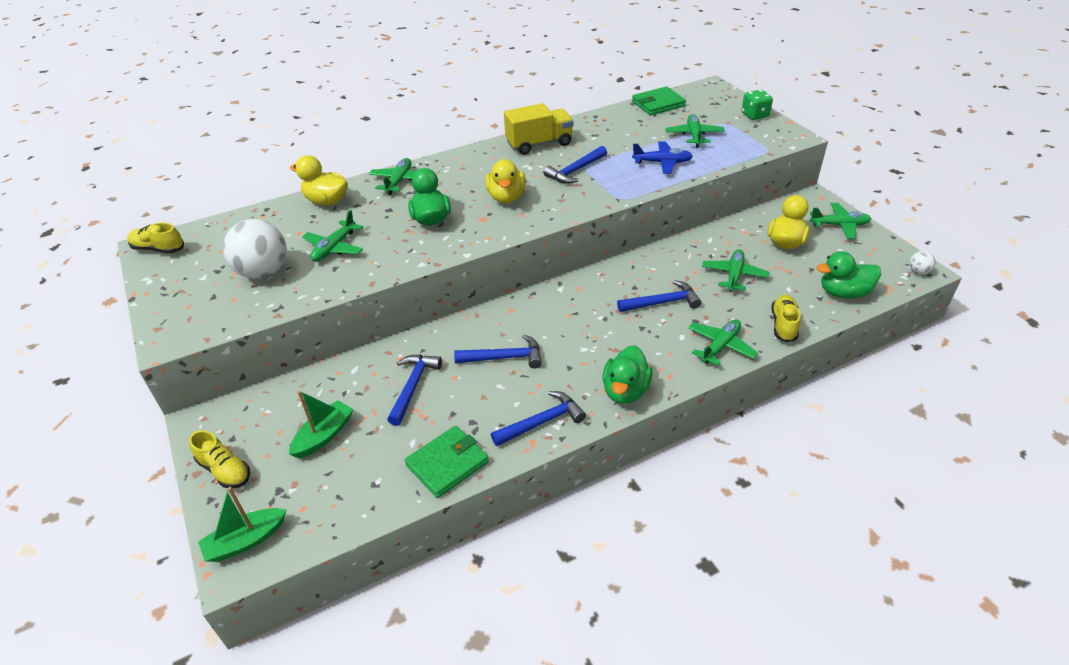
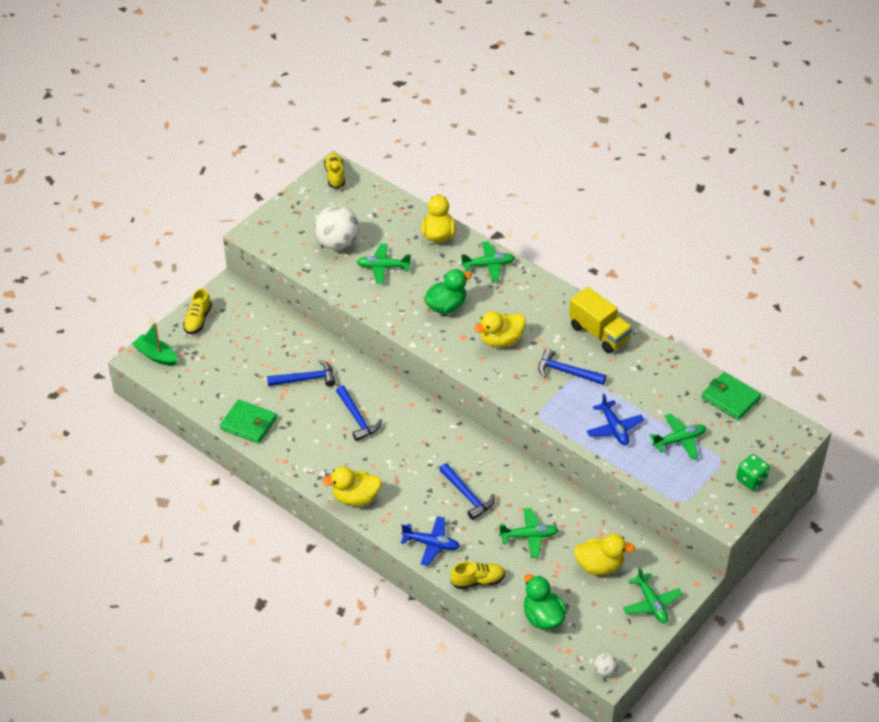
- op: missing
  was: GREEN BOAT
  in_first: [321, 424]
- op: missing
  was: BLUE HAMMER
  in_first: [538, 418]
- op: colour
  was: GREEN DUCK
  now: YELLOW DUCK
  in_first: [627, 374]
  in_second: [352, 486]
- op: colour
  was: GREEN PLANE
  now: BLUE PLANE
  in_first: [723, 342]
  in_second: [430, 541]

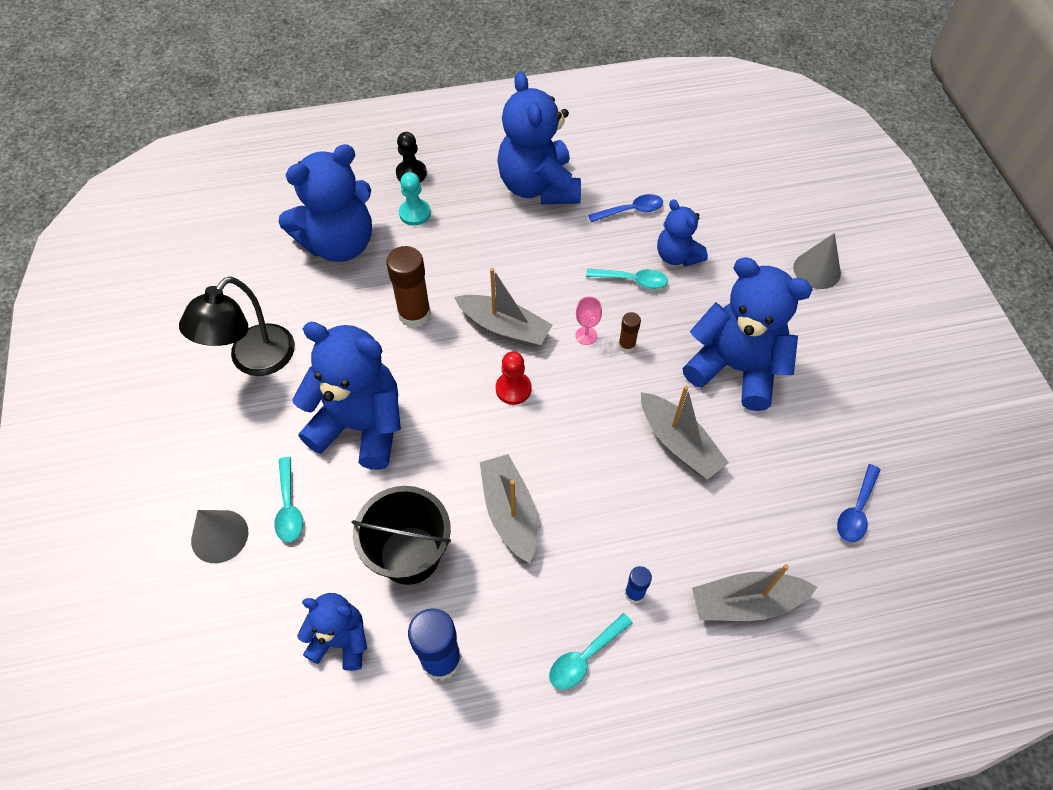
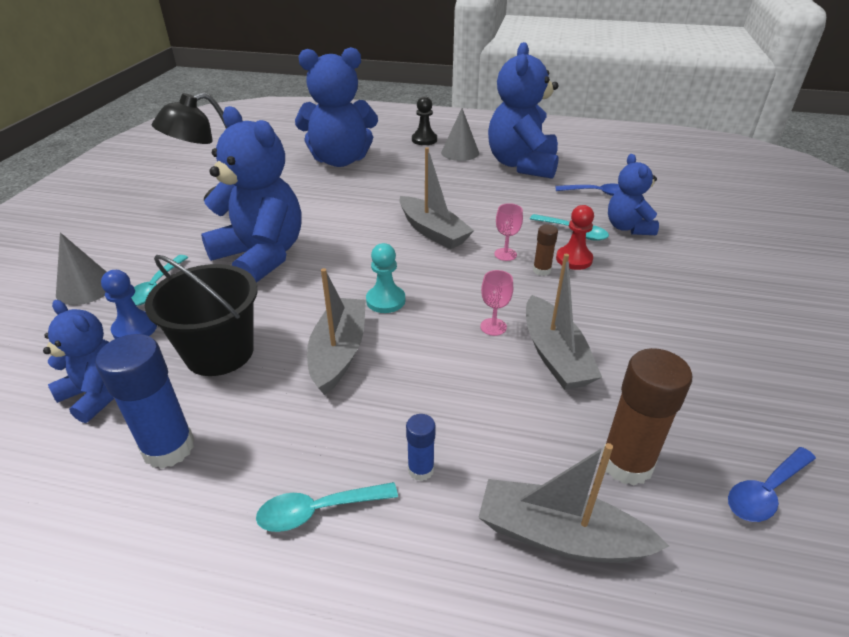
- op: missing
  was: BLUE TEDDY BEAR
  in_first: [748, 334]
- op: appeared
  now: BLUE PAWN
  in_second: [129, 304]
- op: appeared
  now: PINK GOBLET
  in_second: [496, 303]
- op: relocated
  was: BROWN GLUE STICK
  in_first: [408, 287]
  in_second: [646, 417]
- op: relocated
  was: TURQUOISE PAWN
  in_first: [415, 199]
  in_second: [385, 278]
- op: relocated
  was: RED PAWN
  in_first: [514, 378]
  in_second: [575, 237]
- op: relocated
  was: GREY CONE
  in_first: [817, 261]
  in_second: [460, 134]

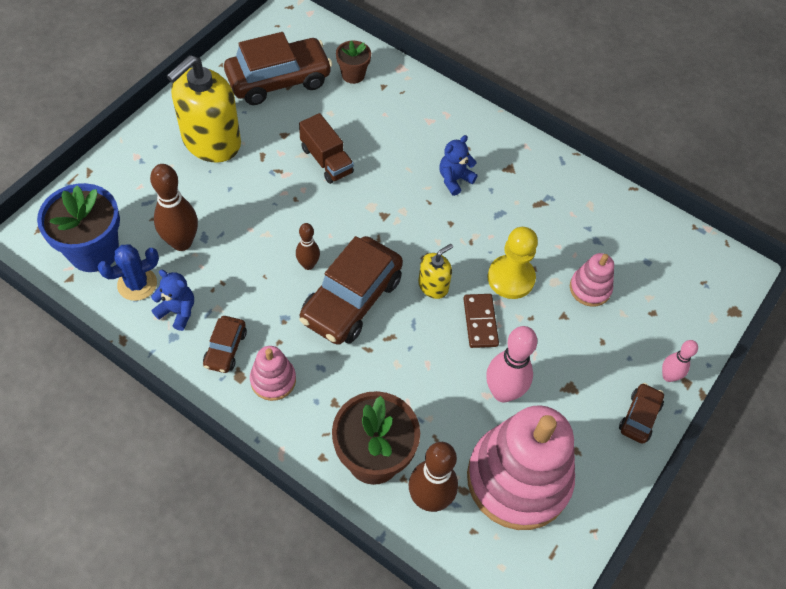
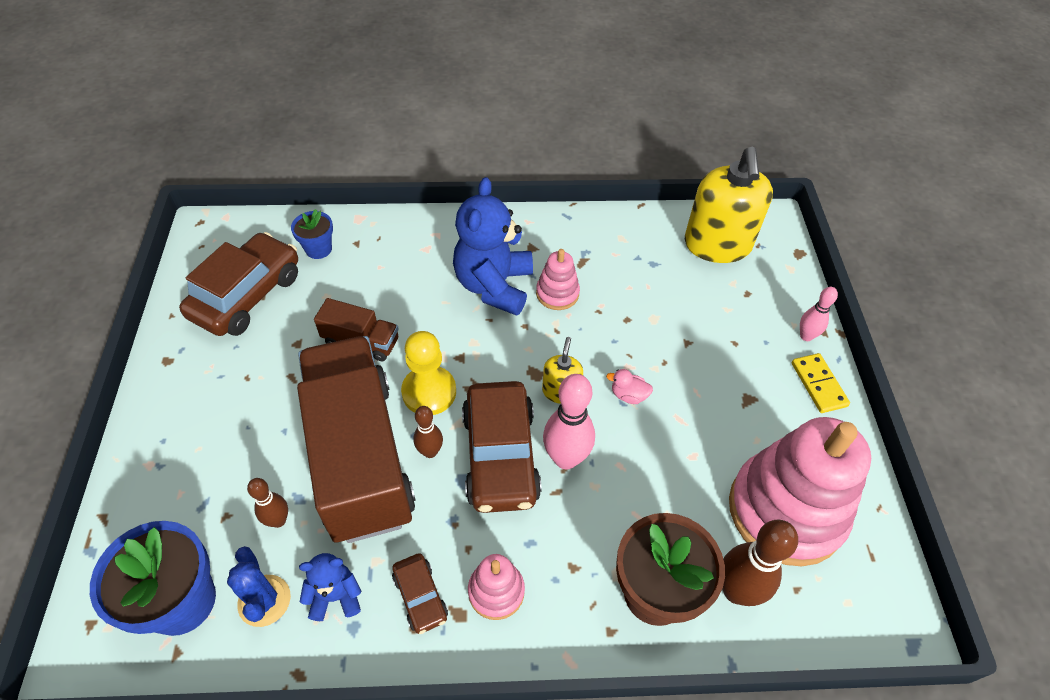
- op: appeared
  now: BROWN TRUCK
  in_second: [356, 439]
- op: relocated
  was: YELLOW SOAP DISPENSER
  in_first: [204, 109]
  in_second: [729, 205]
- op: relocated
  was: PINK BOWLING PIN
  in_first: [511, 364]
  in_second: [569, 421]
- op: relocated
  was: YELLOW PAWN
  in_first: [513, 263]
  in_second: [428, 373]
- op: relocated
  was: PINK STACKING TOY
  in_first: [592, 280]
  in_second: [558, 279]
- op: exchanged
  was: BROWN DOMINO
  now: PINK DUCK
  in_first: [481, 321]
  in_second: [629, 386]
- op: exchanged
  was: BROWN CAR
  now: YELLOW DOMINO
  in_first: [641, 413]
  in_second: [821, 383]
- op: colour
  was: BROWN FLOWER POT
  now: BLUE FLOWER POT
  in_first: [353, 62]
  in_second: [312, 234]
- op: spun
  was: BLUE CACTUS
  in_first: [128, 272]
  in_second: [259, 586]
  clockwise: -45
- op: size
  was: BROWN BOWLING PIN
  in_first: [174, 207]
  in_second: [267, 503]
  ratio: 0.58
- op: size
  was: BLUE TEDDY BEAR
  in_first: [458, 165]
  in_second: [493, 246]
  ratio: 1.99

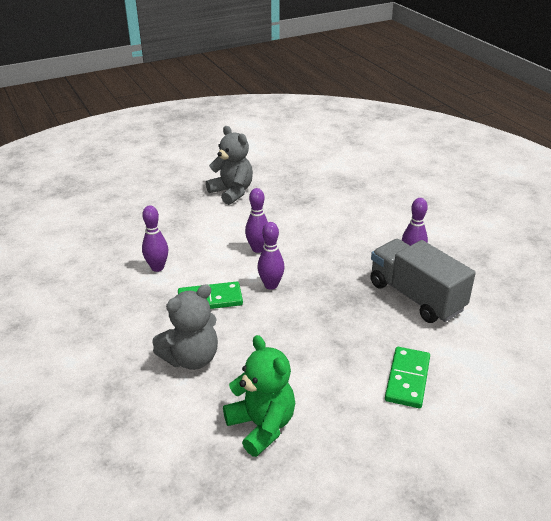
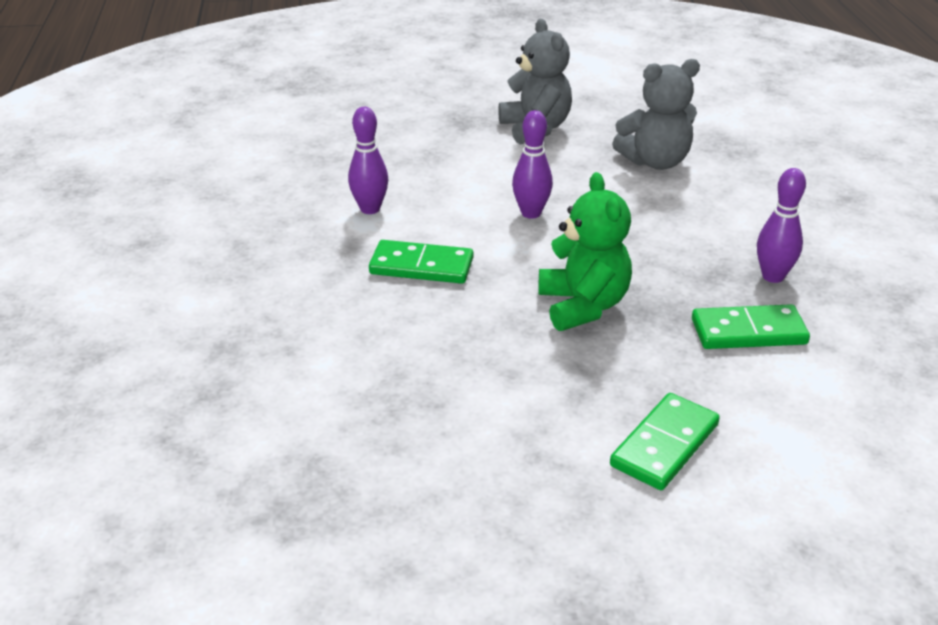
- op: missing
  was: PURPLE BOWLING PIN
  in_first: [271, 256]
- op: relocated
  was: GREY TEDDY BEAR
  in_first: [185, 327]
  in_second: [656, 114]
- op: relocated
  was: GREEN TEDDY BEAR
  in_first: [259, 396]
  in_second: [585, 251]
- op: exchanged
  was: GREY TRUCK
  now: GREEN DOMINO
  in_first: [423, 281]
  in_second: [751, 326]

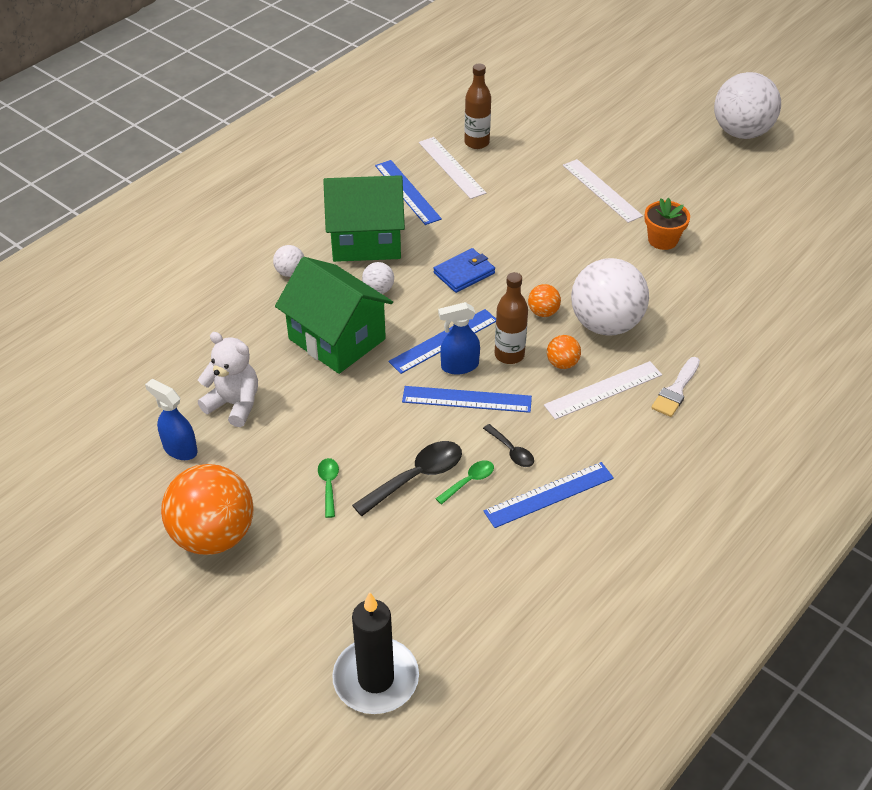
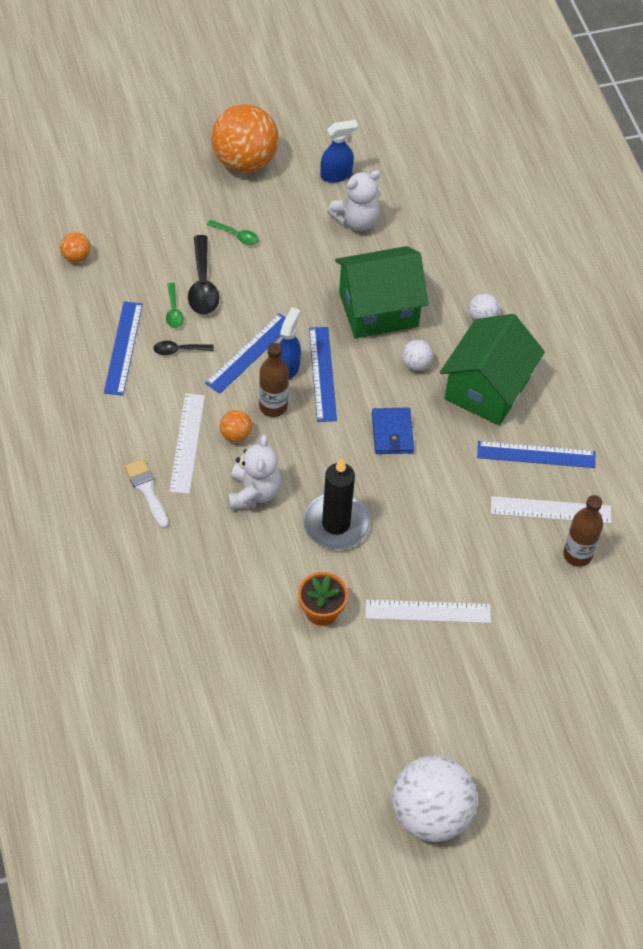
- op: relocated
  was: BLACK CANDLE
  in_first: [375, 653]
  in_second: [336, 503]
- op: relocated
  was: ORANGE BALL
  in_first: [544, 300]
  in_second: [75, 247]
- op: exchanged
  was: WHITE BALL
  now: WHITE TEDDY BEAR
  in_first: [610, 297]
  in_second: [254, 472]

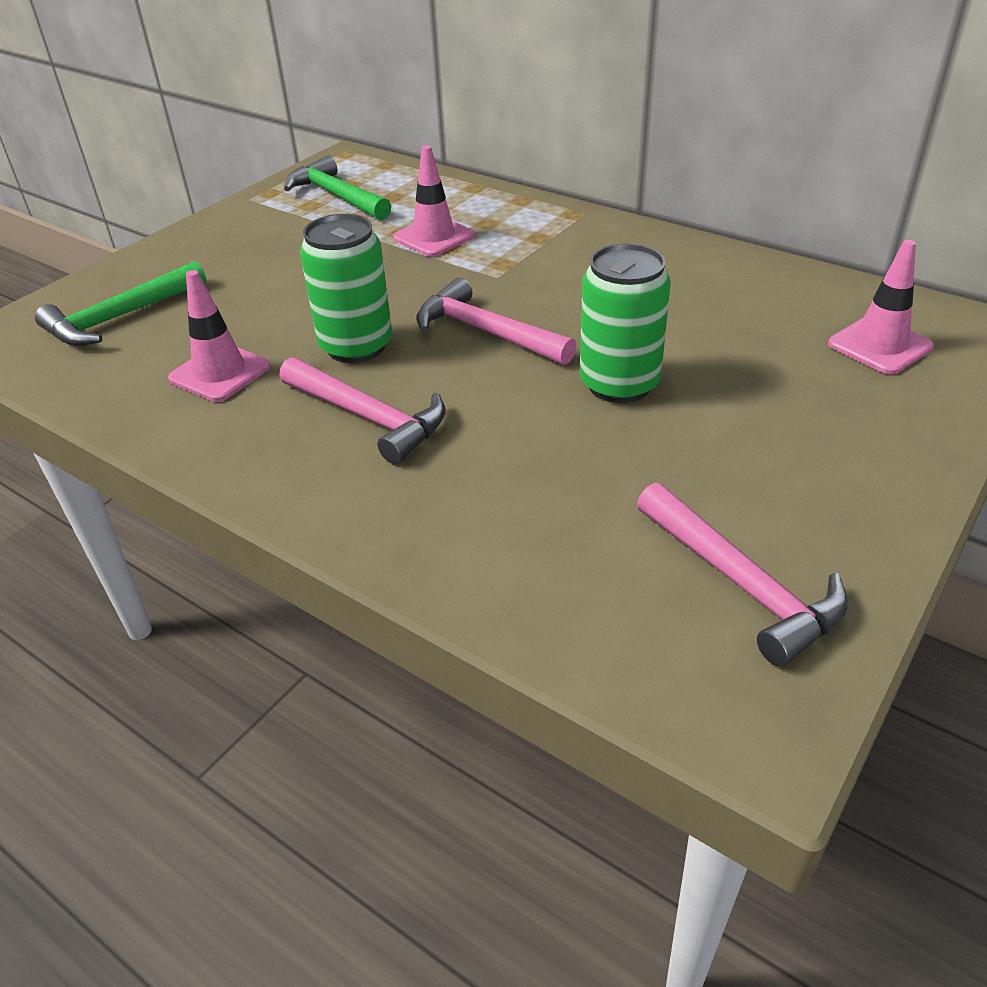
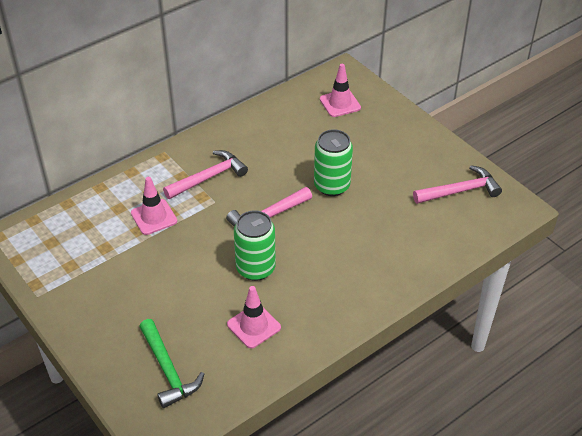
- op: missing
  was: GREEN HAMMER
  in_first: [337, 188]
- op: relocated
  was: PINK HAMMER
  in_first: [362, 410]
  in_second: [205, 174]

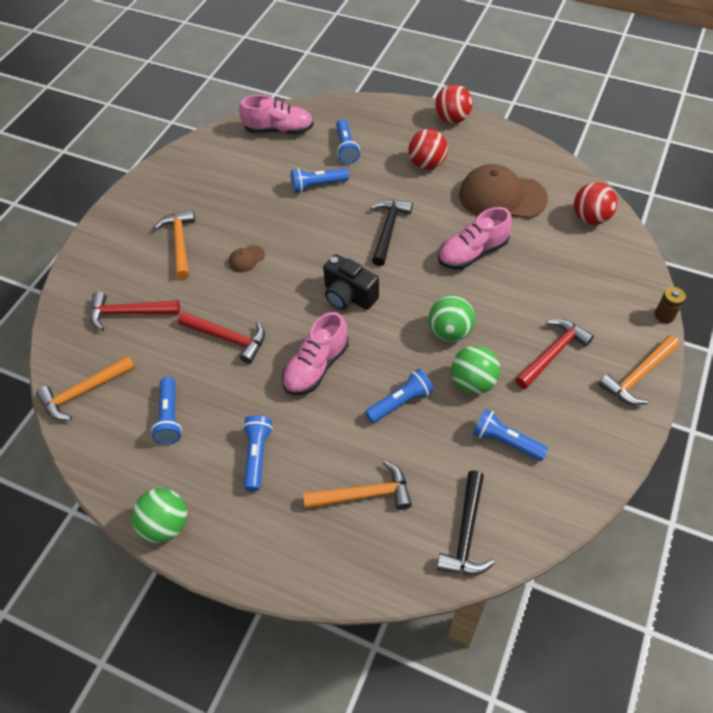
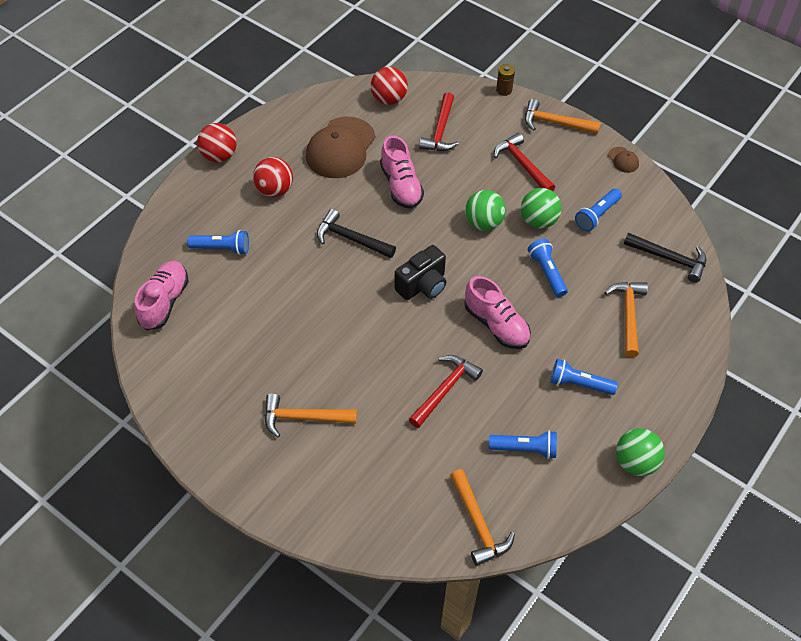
- op: missing
  was: BLUE FLASHLIGHT
  in_first: [320, 180]
- op: relocated
  was: RED HAMMER
  in_first: [135, 311]
  in_second: [439, 121]
- op: relocated
  was: BROWN CAP
  in_first: [247, 258]
  in_second: [623, 160]
- op: spun
  was: ORANGE HAMMER
  in_first: [639, 370]
  in_second: [562, 116]
  clockwise: 135

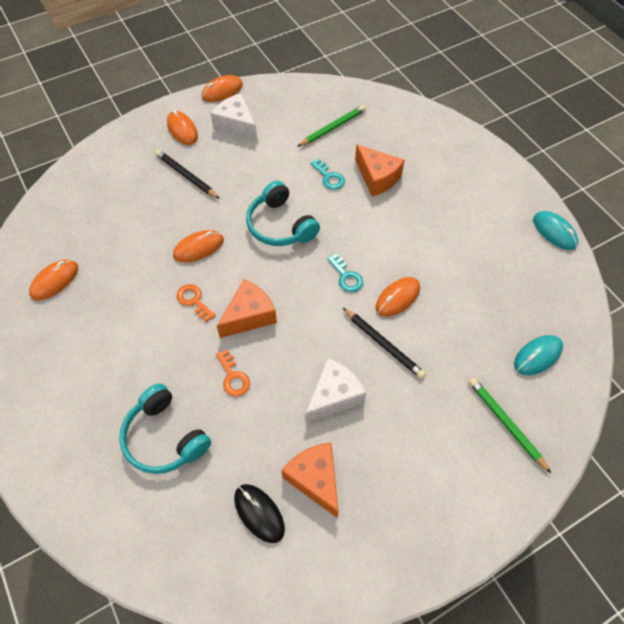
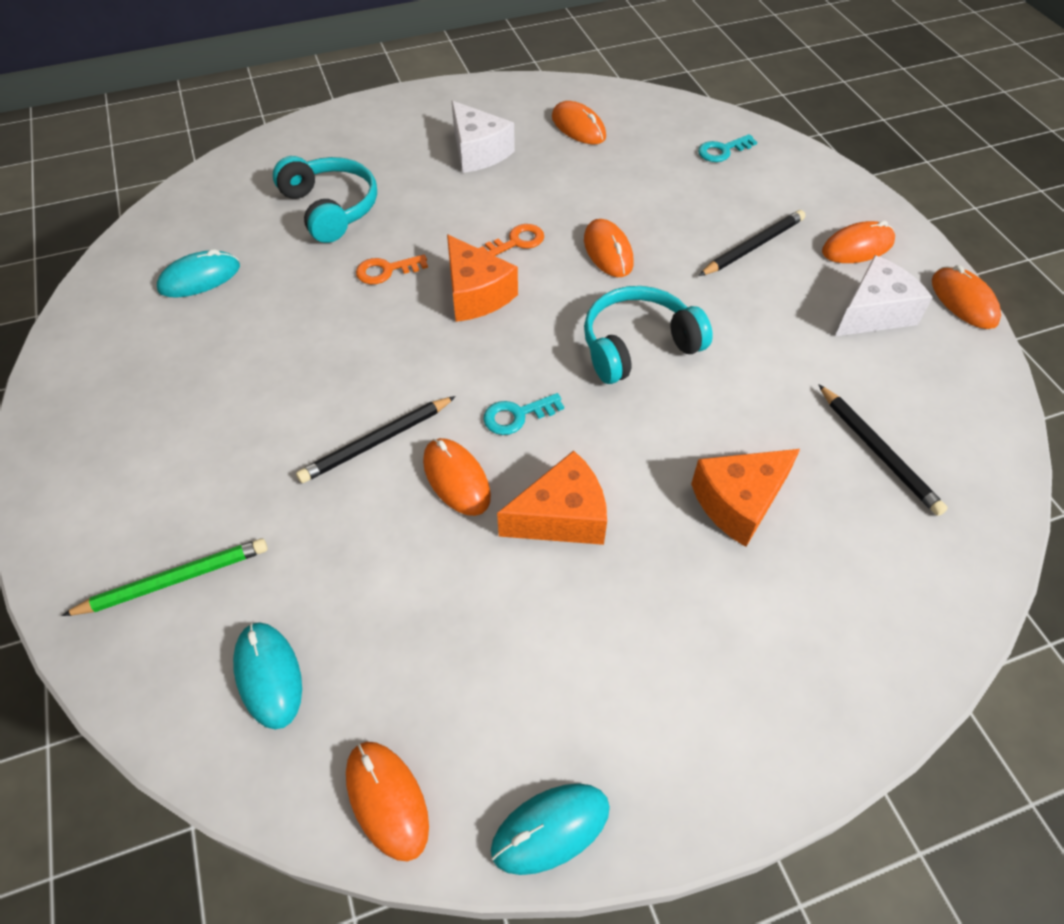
- op: appeared
  now: ORANGE MOUSE
  in_second: [387, 802]
- op: relocated
  was: ORANGE CHEESE
  in_first: [310, 480]
  in_second: [552, 497]
- op: relocated
  was: WHITE CHEESE
  in_first: [335, 390]
  in_second: [483, 137]
- op: relocated
  was: TURQUOISE KEY
  in_first: [328, 174]
  in_second: [727, 148]
- op: colour
  was: BLACK MOUSE
  now: TURQUOISE MOUSE
  in_first: [259, 513]
  in_second: [198, 273]
- op: colour
  was: GREEN PENCIL
  now: BLACK PENCIL
  in_first: [331, 126]
  in_second: [883, 450]
- op: spun
  was: TURQUOISE HEADPHONES
  in_first: [165, 428]
  in_second: [325, 199]
  clockwise: 90

